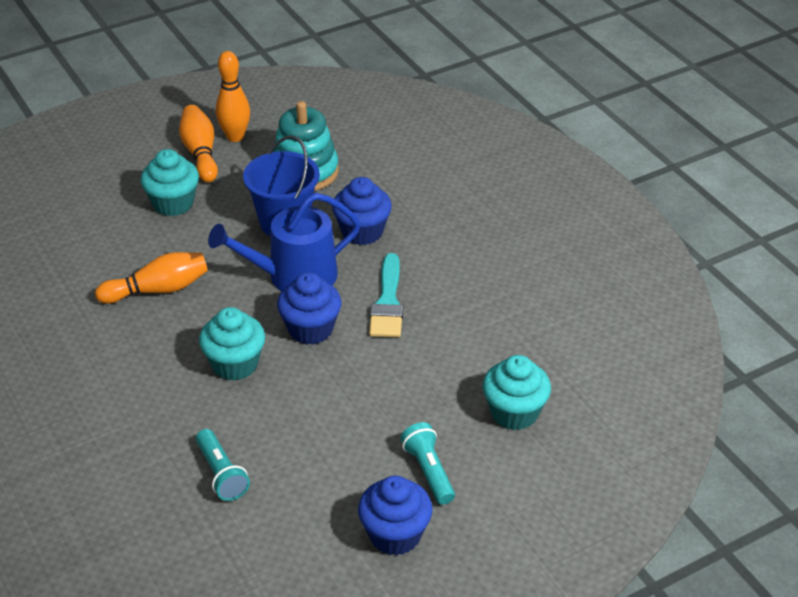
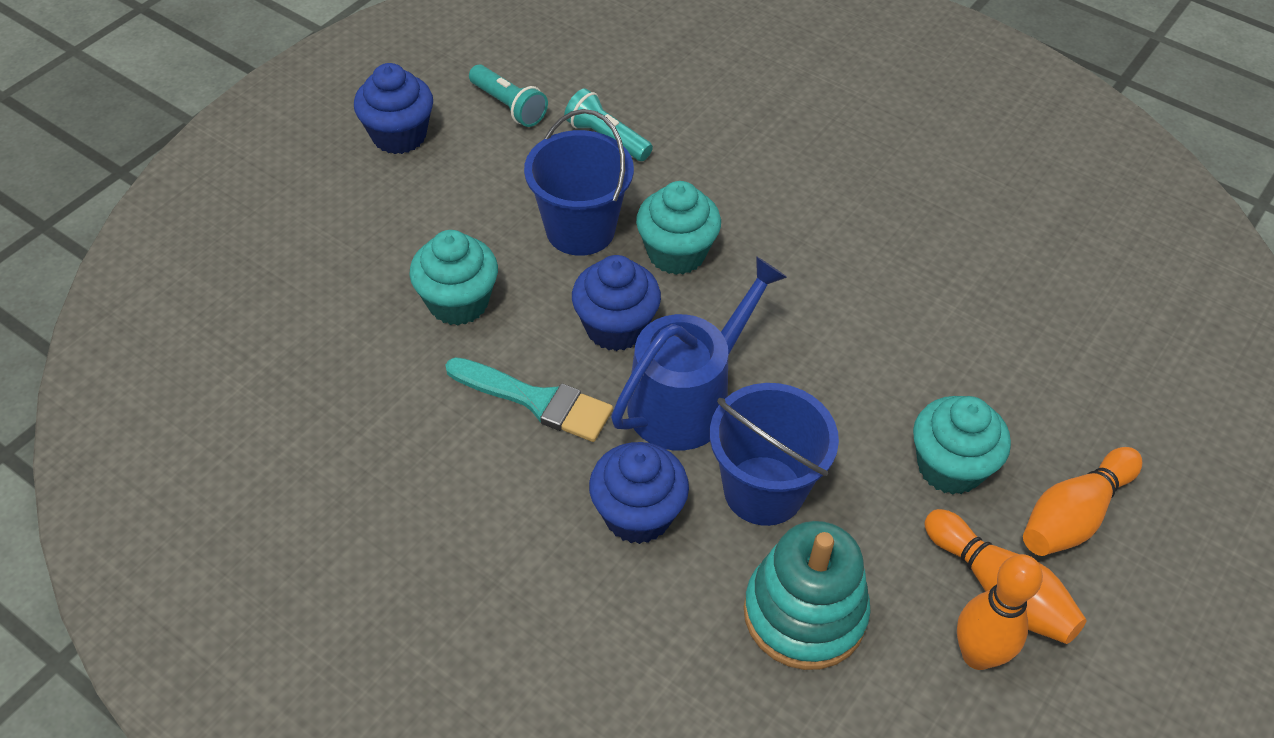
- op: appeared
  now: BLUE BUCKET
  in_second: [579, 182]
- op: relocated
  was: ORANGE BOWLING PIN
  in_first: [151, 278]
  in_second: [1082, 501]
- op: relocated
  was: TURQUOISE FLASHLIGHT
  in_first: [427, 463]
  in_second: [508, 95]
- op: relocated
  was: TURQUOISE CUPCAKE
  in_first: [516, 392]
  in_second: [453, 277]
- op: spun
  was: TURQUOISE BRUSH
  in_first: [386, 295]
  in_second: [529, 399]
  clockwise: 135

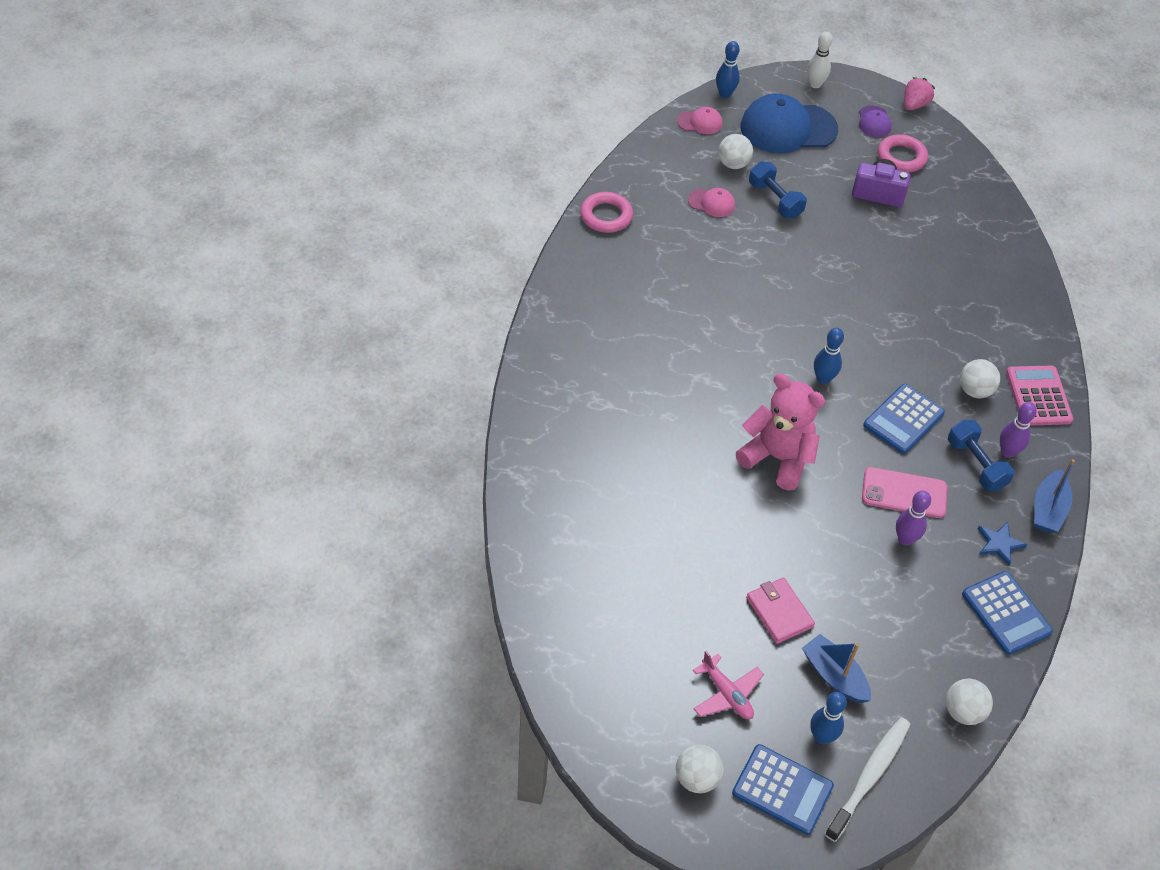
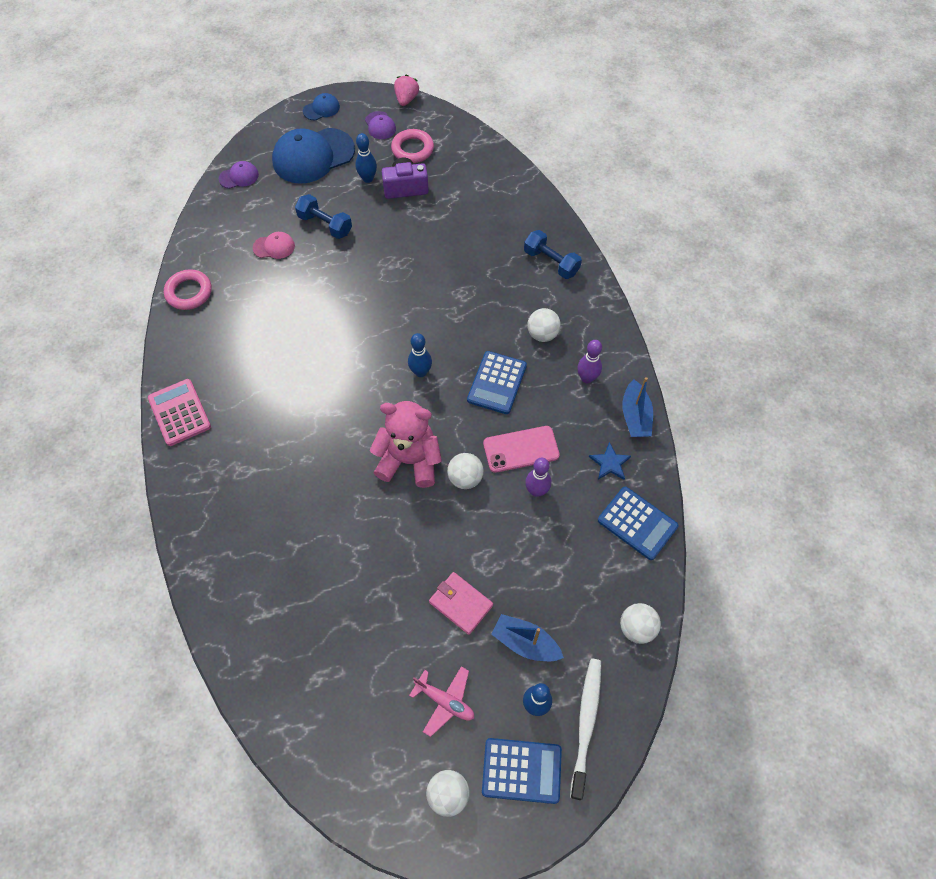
- op: relocated
  was: BLUE BOWLING PIN
  in_first: [728, 69]
  in_second: [366, 158]
- op: relocated
  was: WHITE BALL
  in_first: [735, 151]
  in_second: [465, 471]
- op: relocated
  was: BLUE DUMBBELL
  in_first: [981, 455]
  in_second: [553, 254]
- op: relocated
  was: PINK CALCULATOR
  in_first: [1039, 396]
  in_second: [179, 412]
- op: exchanged
  was: WHITE BOWLING PIN
  now: BLUE CAP
  in_first: [819, 60]
  in_second: [321, 107]
- op: colour
  was: PINK CAP
  now: PURPLE CAP
  in_first: [699, 120]
  in_second: [239, 175]

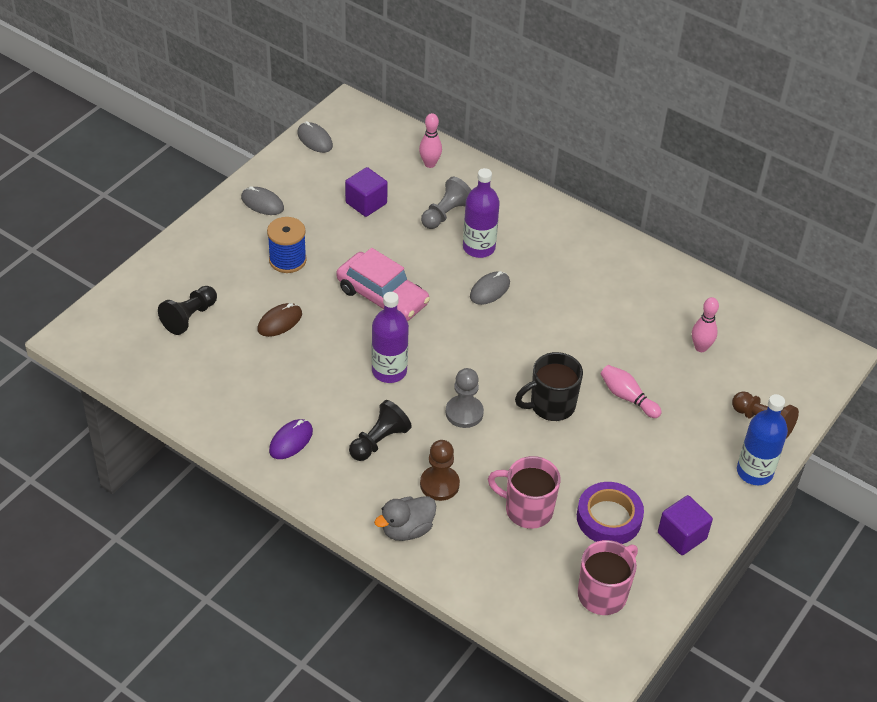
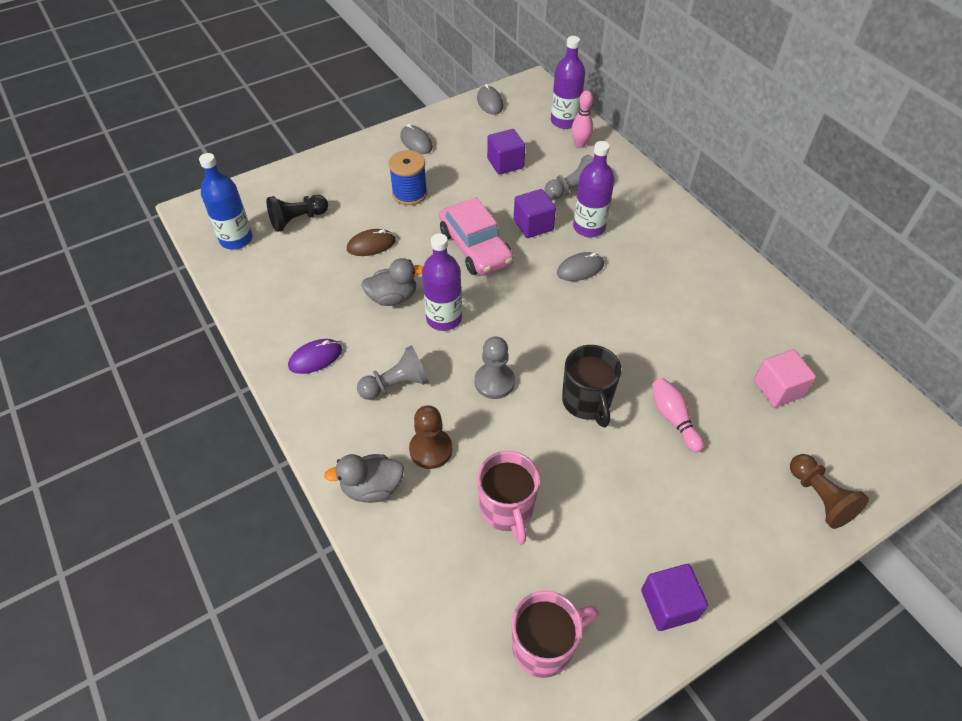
- op: missing
  was: PURPLE TAPE
  in_first: [610, 513]
- op: appeared
  now: GREY DUCK
  in_second: [392, 282]
- op: appeared
  now: PURPLE CUBE
  in_second: [535, 213]
- op: appeared
  now: PURPLE BOTTLE
  in_second: [568, 82]
- op: relocated
  was: BLUE BOTTLE
  in_first: [762, 439]
  in_second: [226, 201]
- op: exchanged
  was: PINK BOWLING PIN
  now: PINK CUBE
  in_first: [705, 324]
  in_second: [785, 378]
- op: colour
  was: BLACK PAWN
  now: GREY PAWN
  in_first: [380, 430]
  in_second: [393, 372]
- op: spun
  was: PINK MUG
  in_first: [524, 492]
  in_second: [508, 498]
  clockwise: -150
- op: spun
  was: BLACK MUG
  in_first: [549, 386]
  in_second: [591, 386]
  clockwise: -105

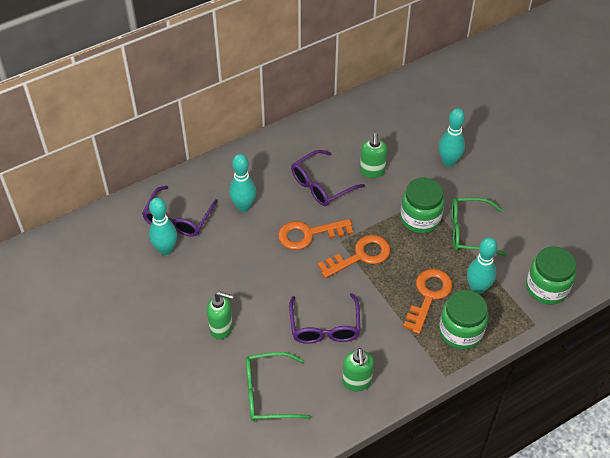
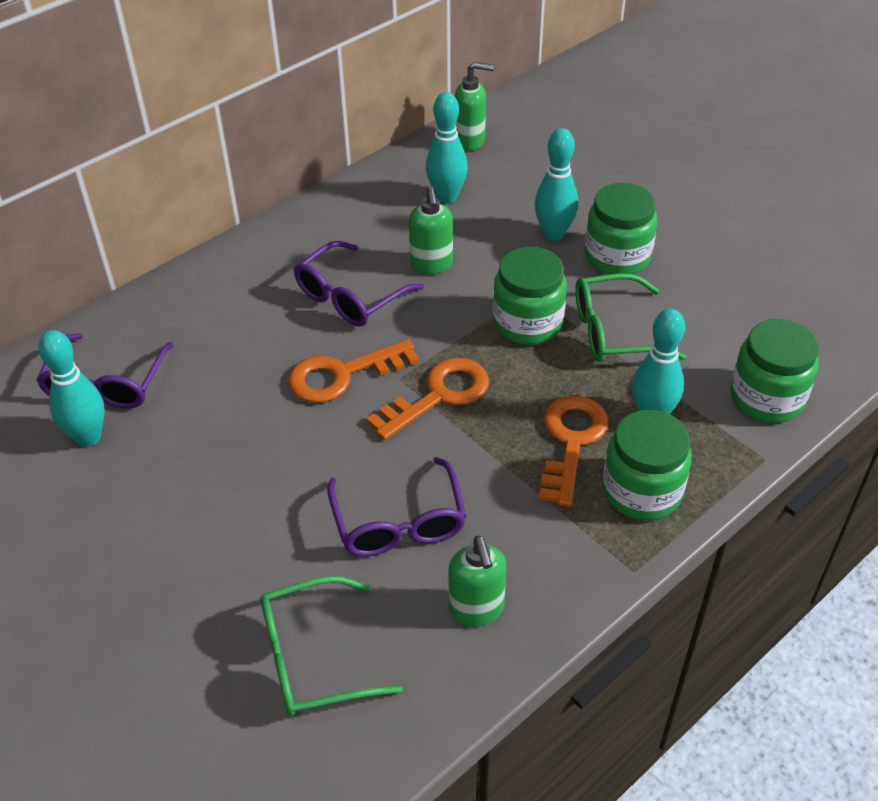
- op: appeared
  now: GREEN JAR
  in_second: [621, 228]
- op: relocated
  was: GREEN SOAP DISPENSER
  in_first: [220, 315]
  in_second: [474, 106]
- op: relocated
  was: TURQUOISE BOWLING PIN
  in_first: [242, 183]
  in_second: [447, 147]

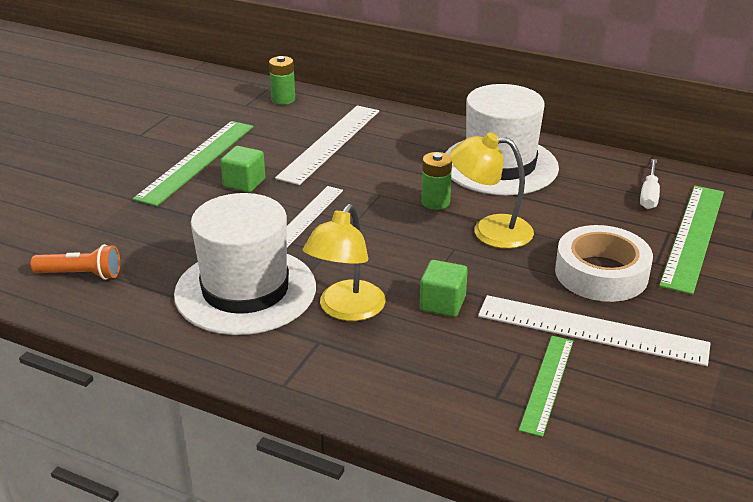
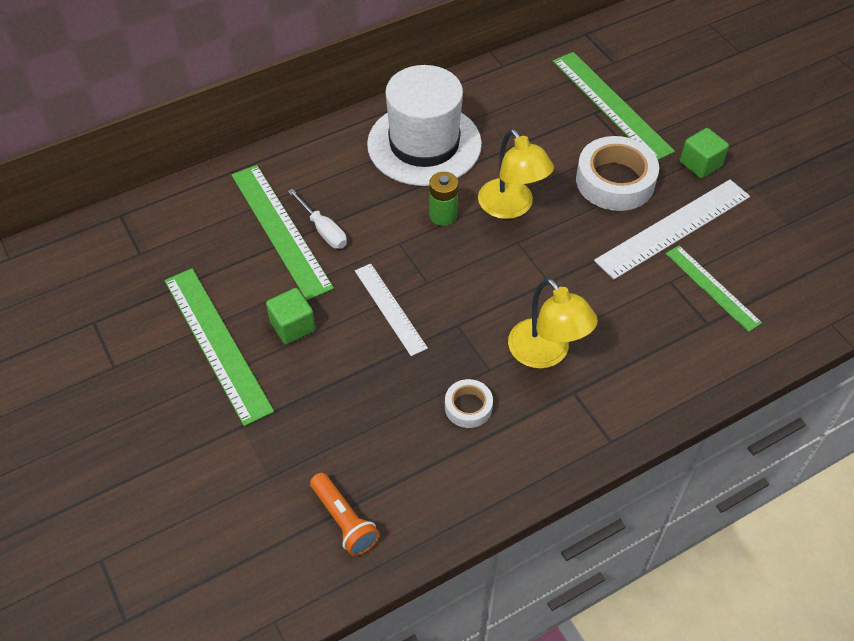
- op: missing
  was: GREEN BATTERY
  in_first: [282, 80]
- op: relocated
  was: GREEN CUBE
  in_first: [444, 288]
  in_second: [704, 153]
- op: relocated
  was: WHITE SCREWDRIVER
  in_first: [650, 184]
  in_second: [317, 219]
- op: exchanged
  was: WHITE HAT
  now: WHITE TAPE
  in_first: [245, 264]
  in_second: [469, 403]
- op: colour
  was: WHITE RULER
  now: GREEN RULER
  in_first: [327, 145]
  in_second: [283, 232]
- op: spun
  was: ORANGE FLASHLIGHT
  in_first: [75, 262]
  in_second: [345, 514]
  clockwise: 105
- op: spun
  was: YELLOW LAMP
  in_first: [492, 190]
  in_second: [516, 174]
  clockwise: -75

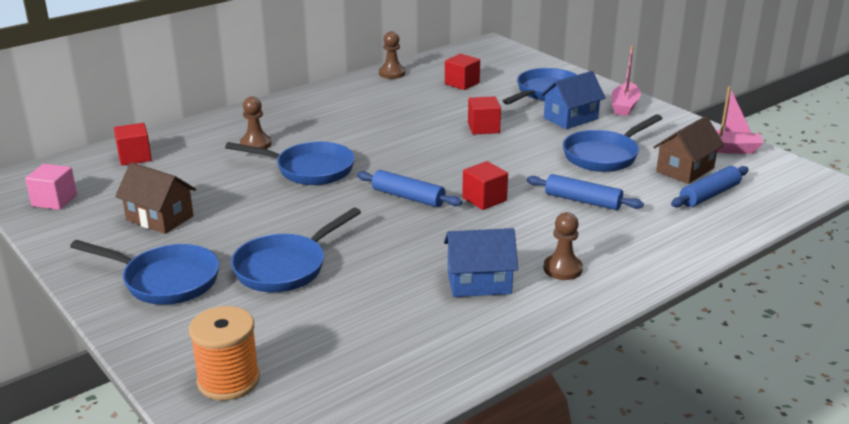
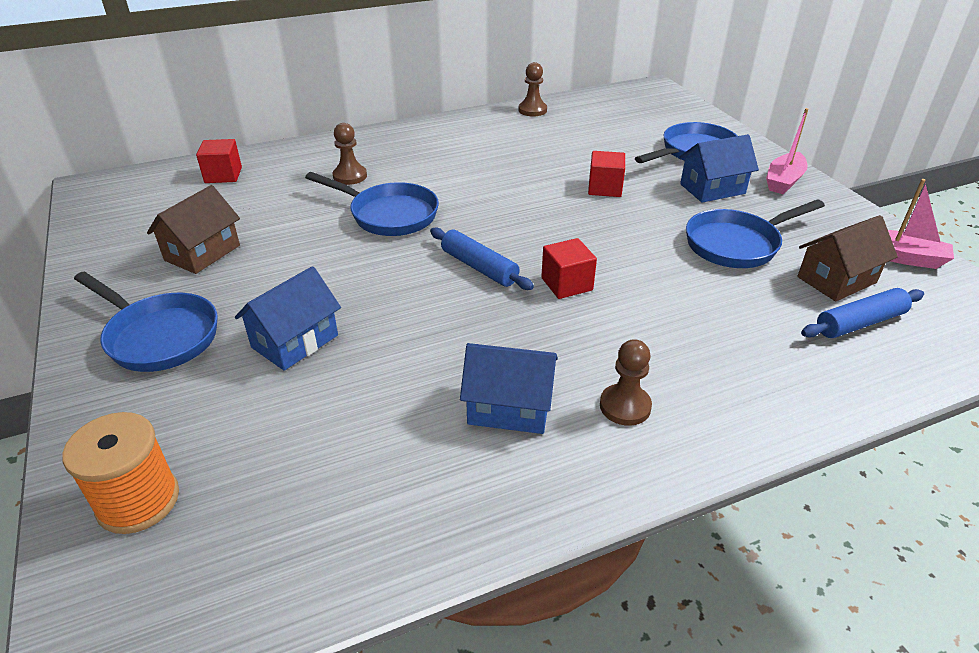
- op: missing
  was: PINK CUBE
  in_first: [51, 187]
- op: missing
  was: RED CUBE
  in_first: [462, 72]
- op: missing
  was: BLUE ROLLING PIN
  in_first: [585, 192]
- op: exchanged
  was: BLUE PAN
  now: BLUE HOUSE
  in_first: [296, 249]
  in_second: [288, 318]
- op: spun
  was: BROWN HOUSE
  in_first: [155, 198]
  in_second: [193, 229]
  clockwise: 75

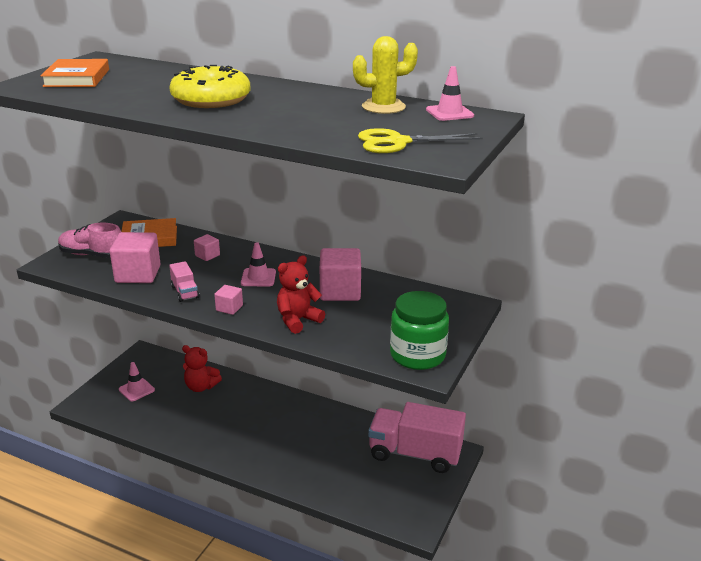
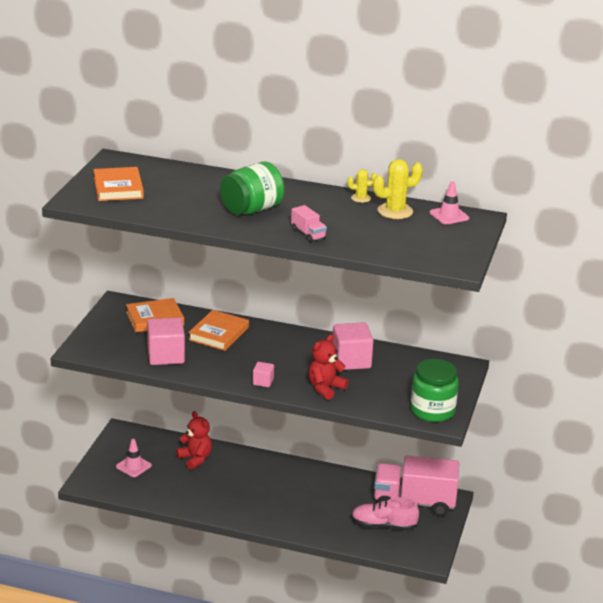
- op: missing
  was: PINK TRAFFIC CONE
  in_first: [258, 264]
- op: missing
  was: YELLOW SCISSORS
  in_first: [420, 140]
- op: appeared
  now: YELLOW CACTUS
  in_second: [362, 186]
- op: relocated
  was: PINK SHOE
  in_first: [89, 240]
  in_second: [385, 514]
- op: relocated
  was: PINK TRUCK
  in_first: [184, 281]
  in_second: [309, 223]
- op: exchanged
  was: YELLOW DONUT
  now: GREEN JAR
  in_first: [209, 86]
  in_second: [252, 188]
- op: exchanged
  was: PINK CUBE
  now: ORANGE BOOK
  in_first: [207, 247]
  in_second: [218, 330]
- op: spun
  was: RED TEDDY BEAR
  in_first: [202, 368]
  in_second: [194, 440]
  clockwise: -135

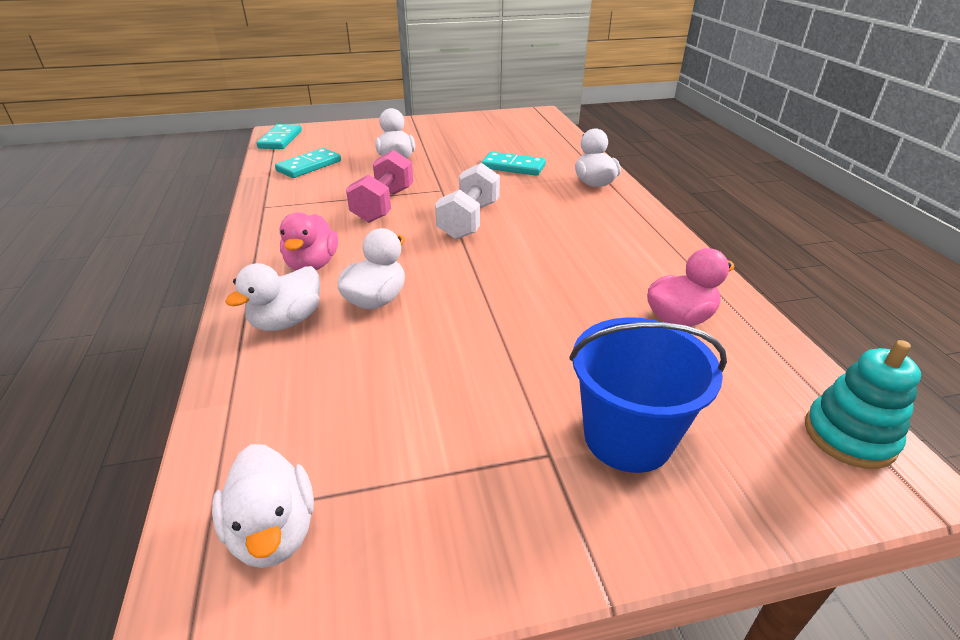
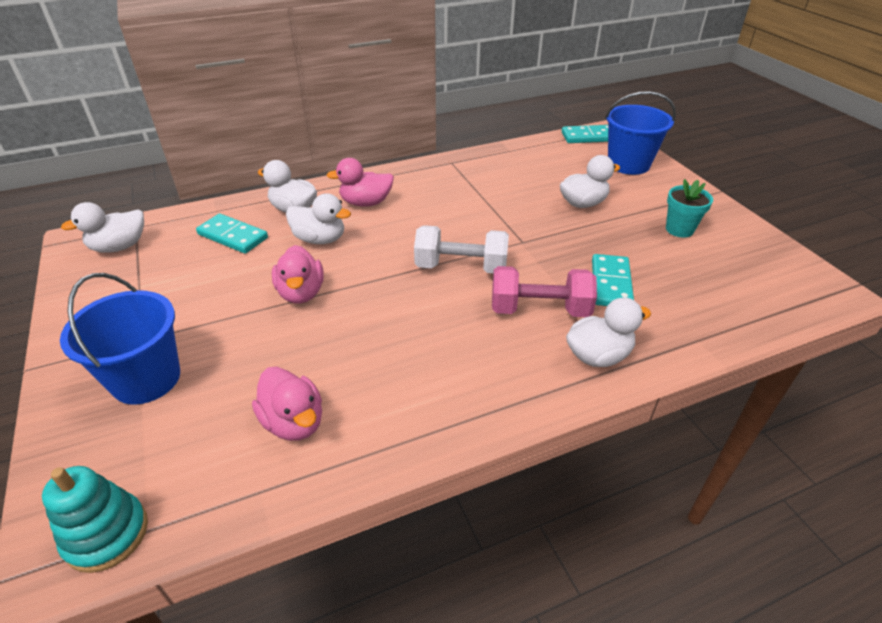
- op: appeared
  now: PINK DUCK
  in_second: [298, 274]
- op: appeared
  now: BLUE BUCKET
  in_second: [640, 133]
- op: appeared
  now: TURQUOISE FLOWER POT
  in_second: [689, 208]
- op: relocated
  was: TURQUOISE DOMINO
  in_first: [308, 163]
  in_second: [232, 233]
- op: relocated
  was: PINK DUMBBELL
  in_first: [379, 186]
  in_second: [544, 291]

